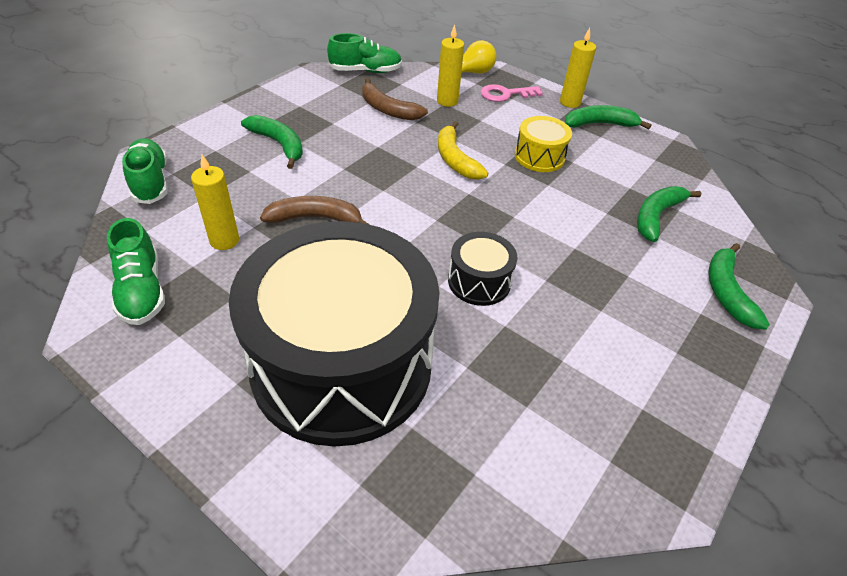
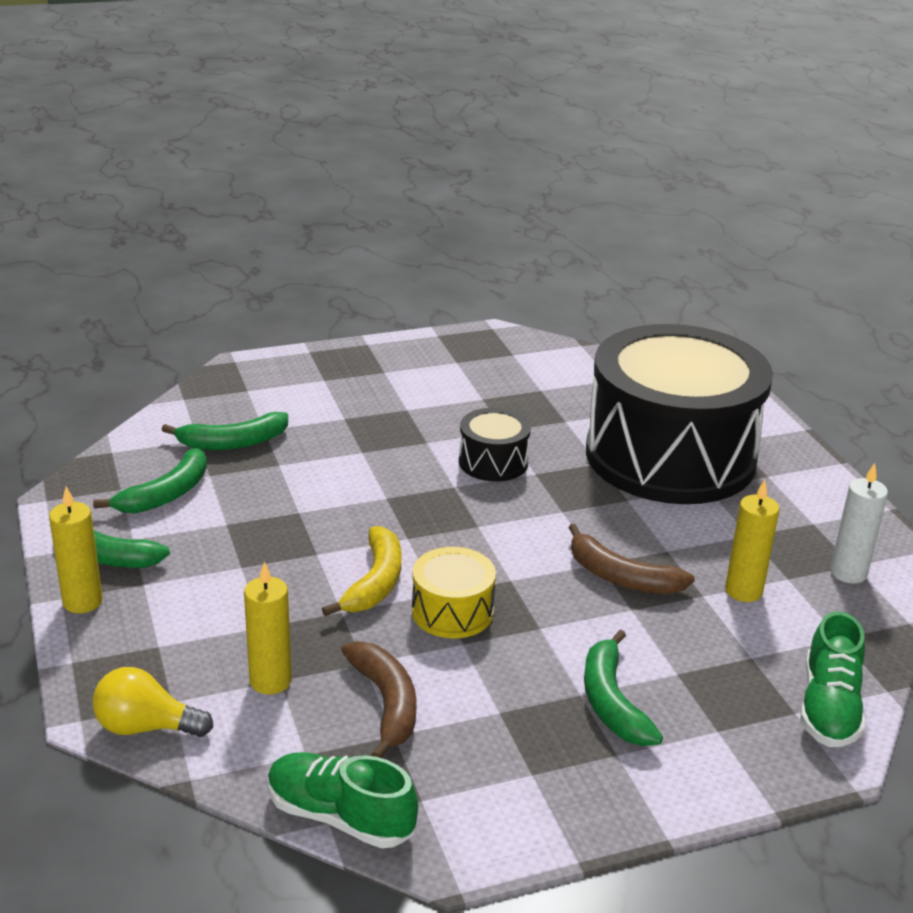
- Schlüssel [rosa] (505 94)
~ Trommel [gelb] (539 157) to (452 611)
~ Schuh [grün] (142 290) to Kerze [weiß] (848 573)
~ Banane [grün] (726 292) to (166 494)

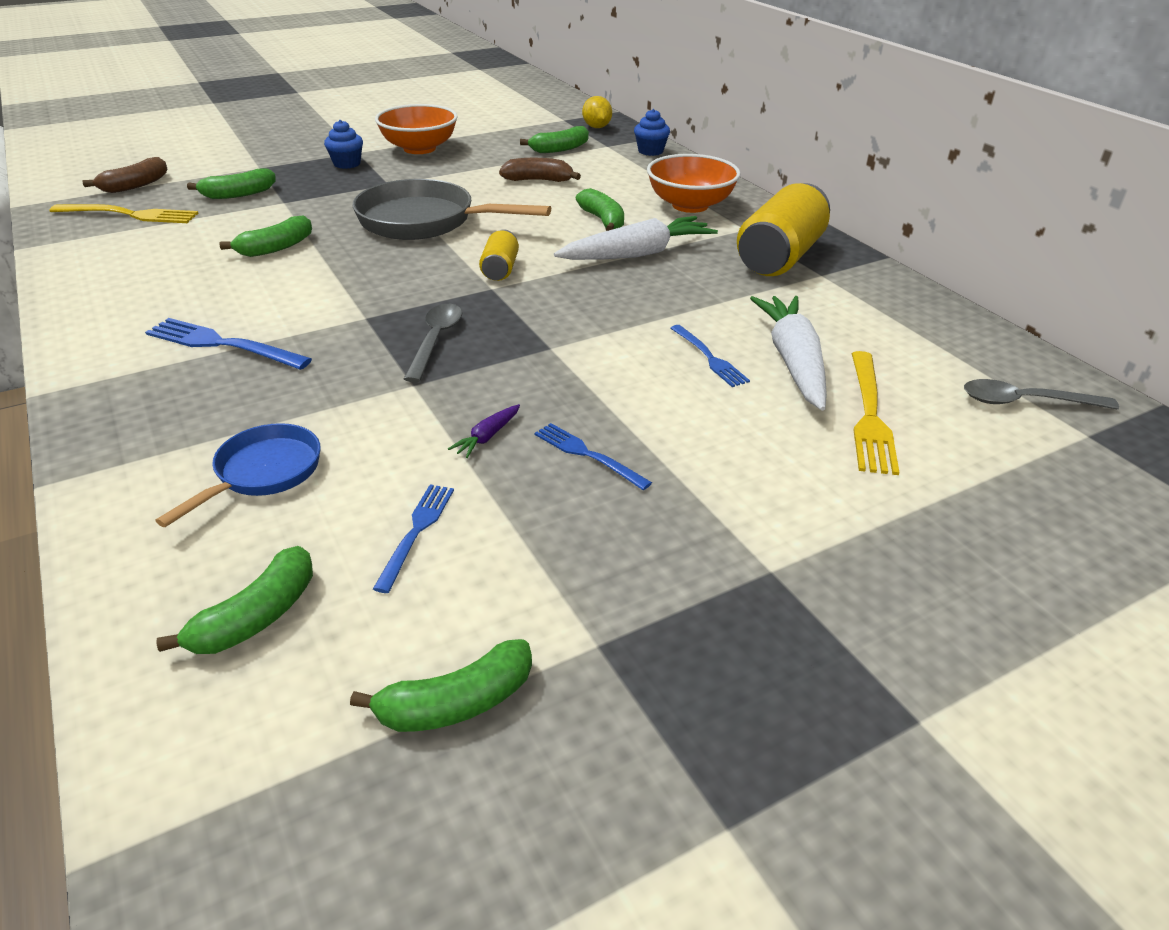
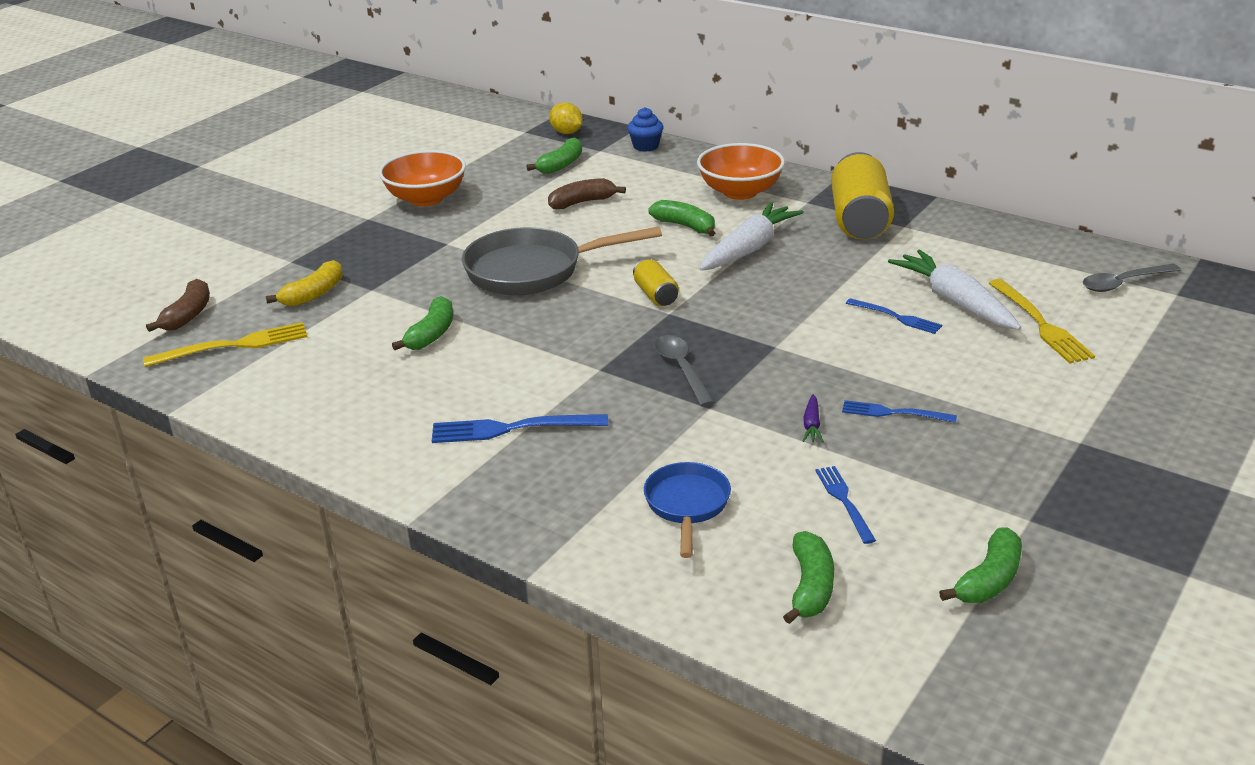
- Muffin [blau] (347 164)
~ Banane [grün] (238 194) to Banane [gelb] (313 294)

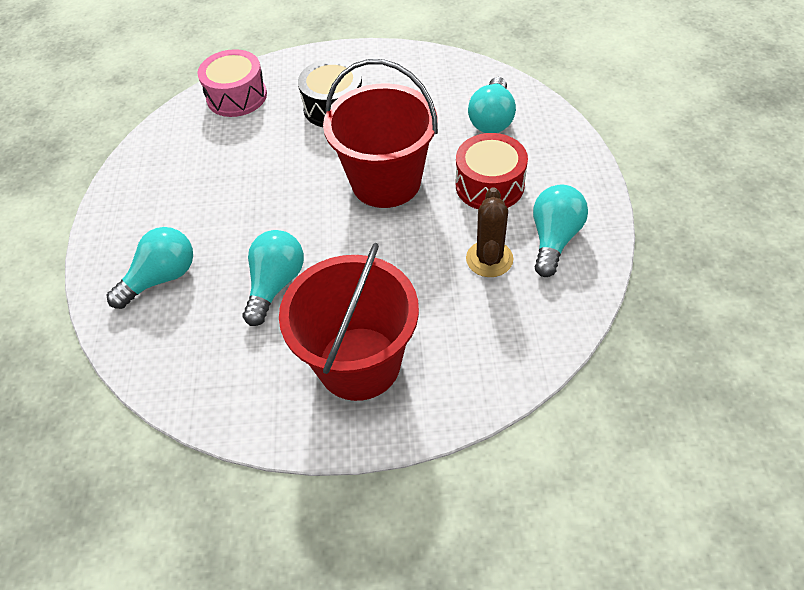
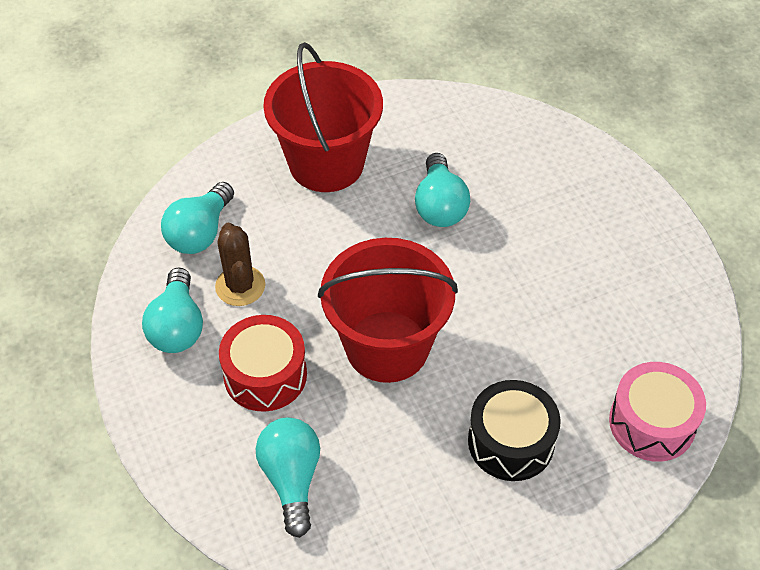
~ Glühbirne [türkis] (161 278) to (200 232)

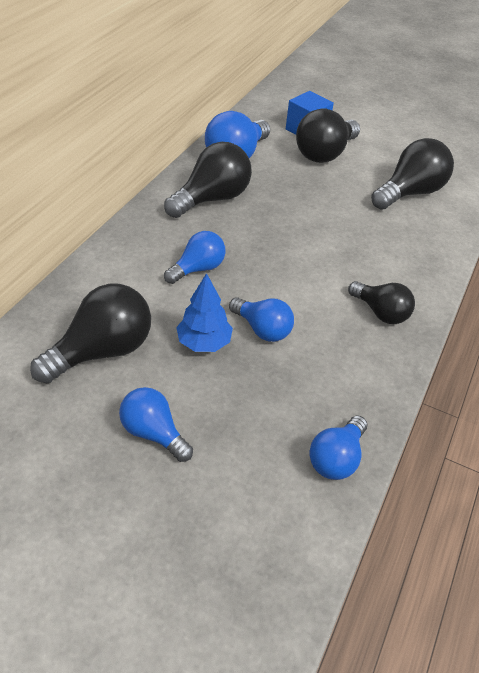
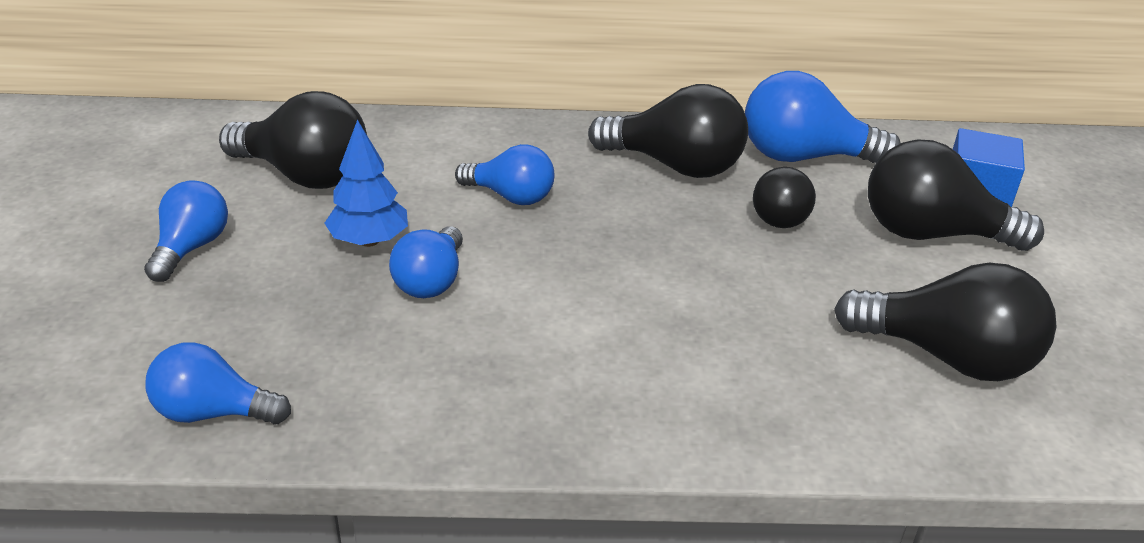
~ Glühbirne [schwarz] (380 312) to (781 215)

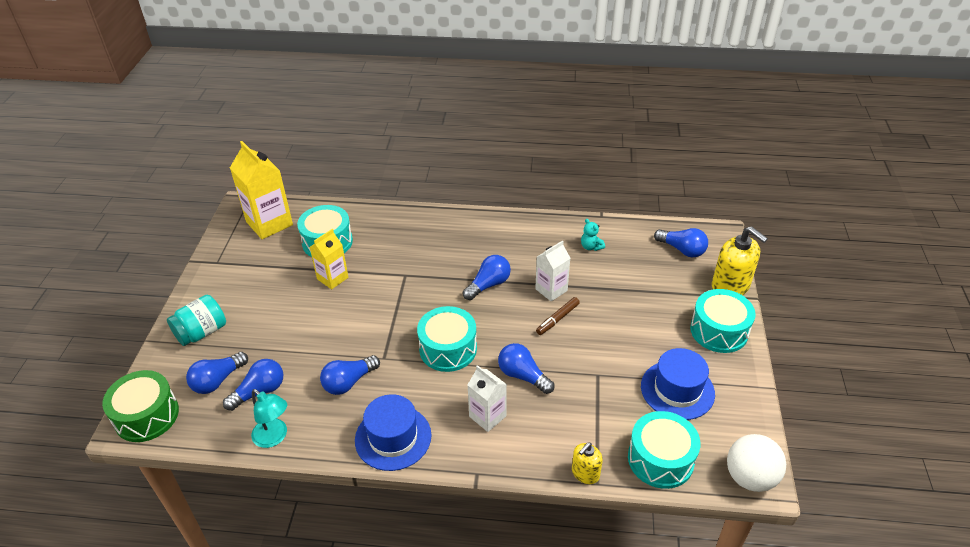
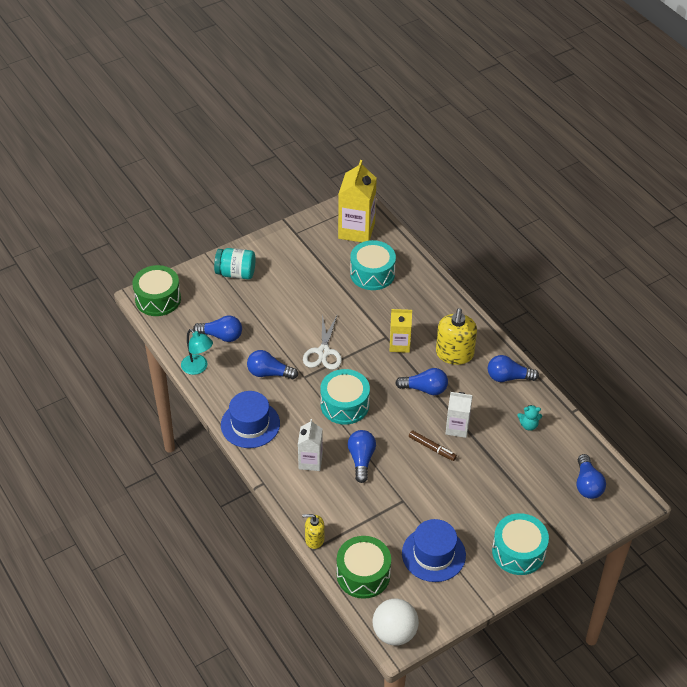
~ Teddybär [türkis] (591 247) = (528 425) 105 degrees counterclockwise
~ Seifenspender [gelb] (730 286) to (454 354)
~ Getränkekarton [gelb] (332 278) to (399 344)
~ Filzstift [braun] (557 319) = (432 448) 150 degrees counterclockwise
~ Glühbirne [blau] (218 380) to (508 377)
~ Lampe [türkis] (274 437) = (198 368) 45 degrees counterclockwise
~ Trommel [türkis] (660 459) to Trommel [grün] (363 574)
+ Schere [weiß] (323 352)

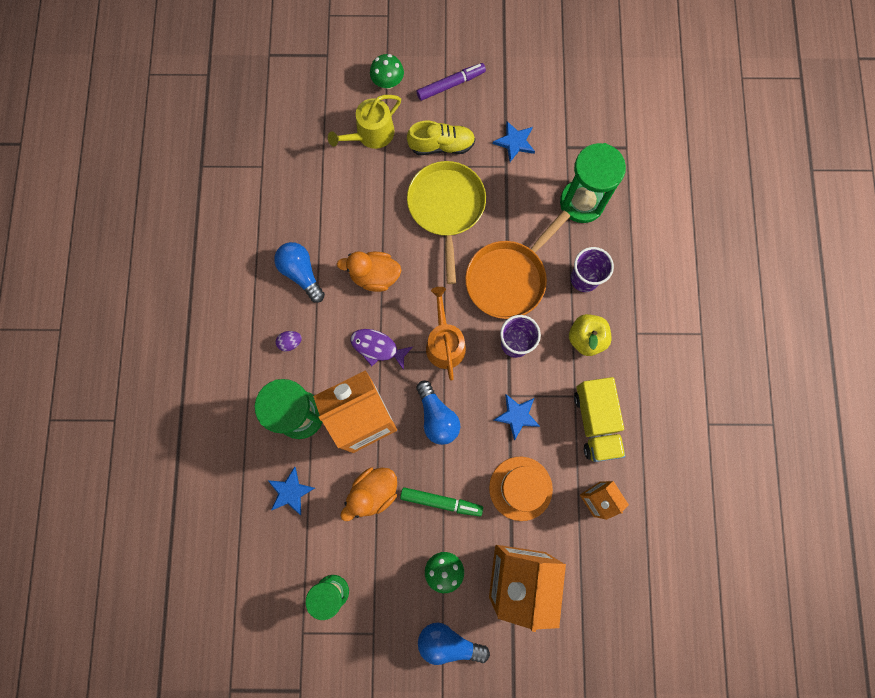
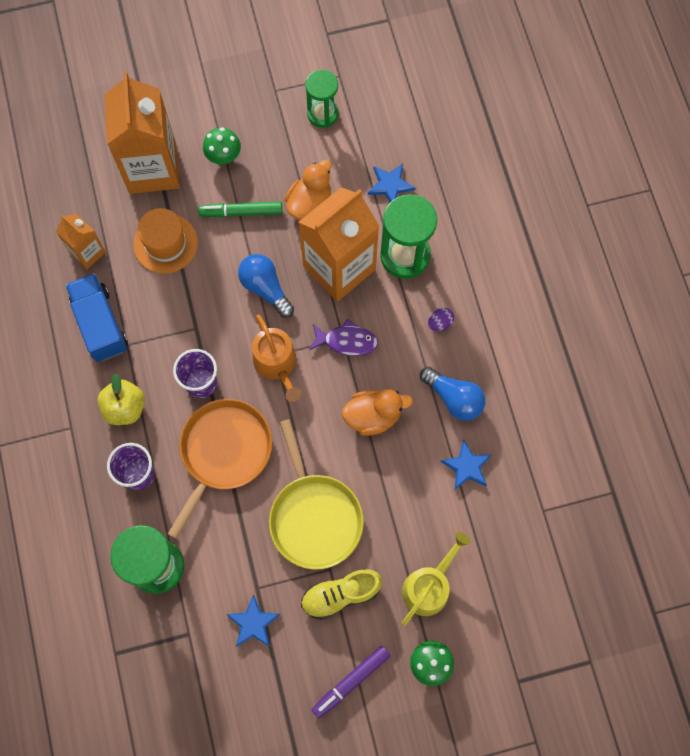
~ Lastwagen [gelb] (595 422) to Lastwagen [blau] (100 324)
~ Stern [blau] (517 416) to (466 466)
- Glühbirne [blau] (448 642)

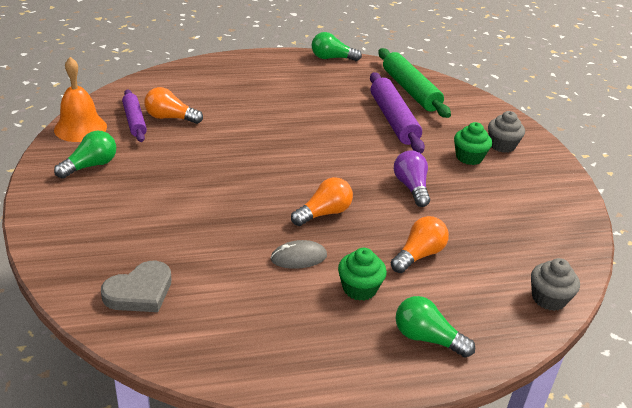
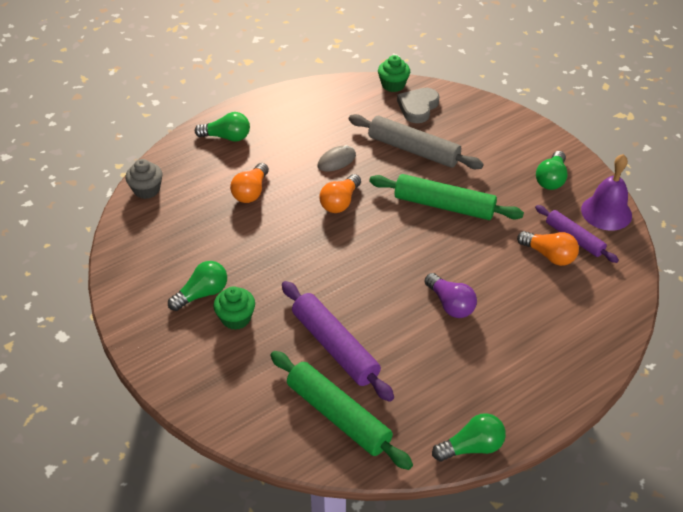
~ Glocke [orange] (80 128) to Glocke [lila] (606 212)
~ Glühbirne [orange] (170 118) = (549 255) 45 degrees clockwise
- Muffin [grau] (502 145)
~ Glühbirne [lila] (411 187) to (450 304)
~ Muffin [grün] (359 288) to (393 85)
+ Nudelholz [grau] (413 150)
+ Nudelholz [grün] (444 205)
+ Glühbirne [grün] (202 294)

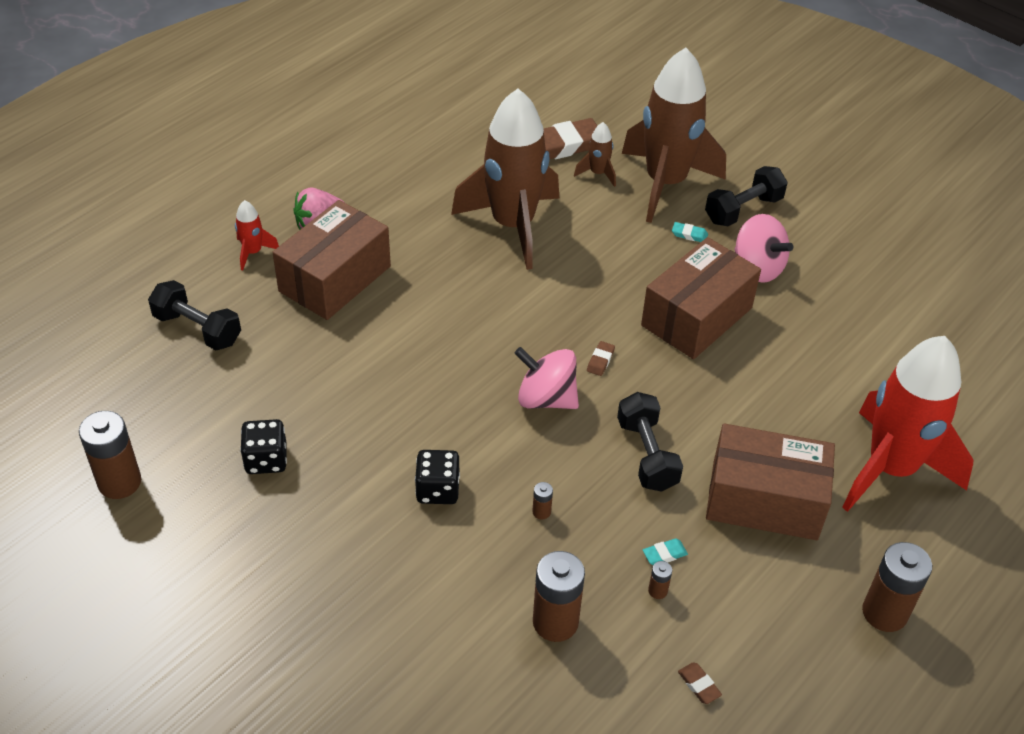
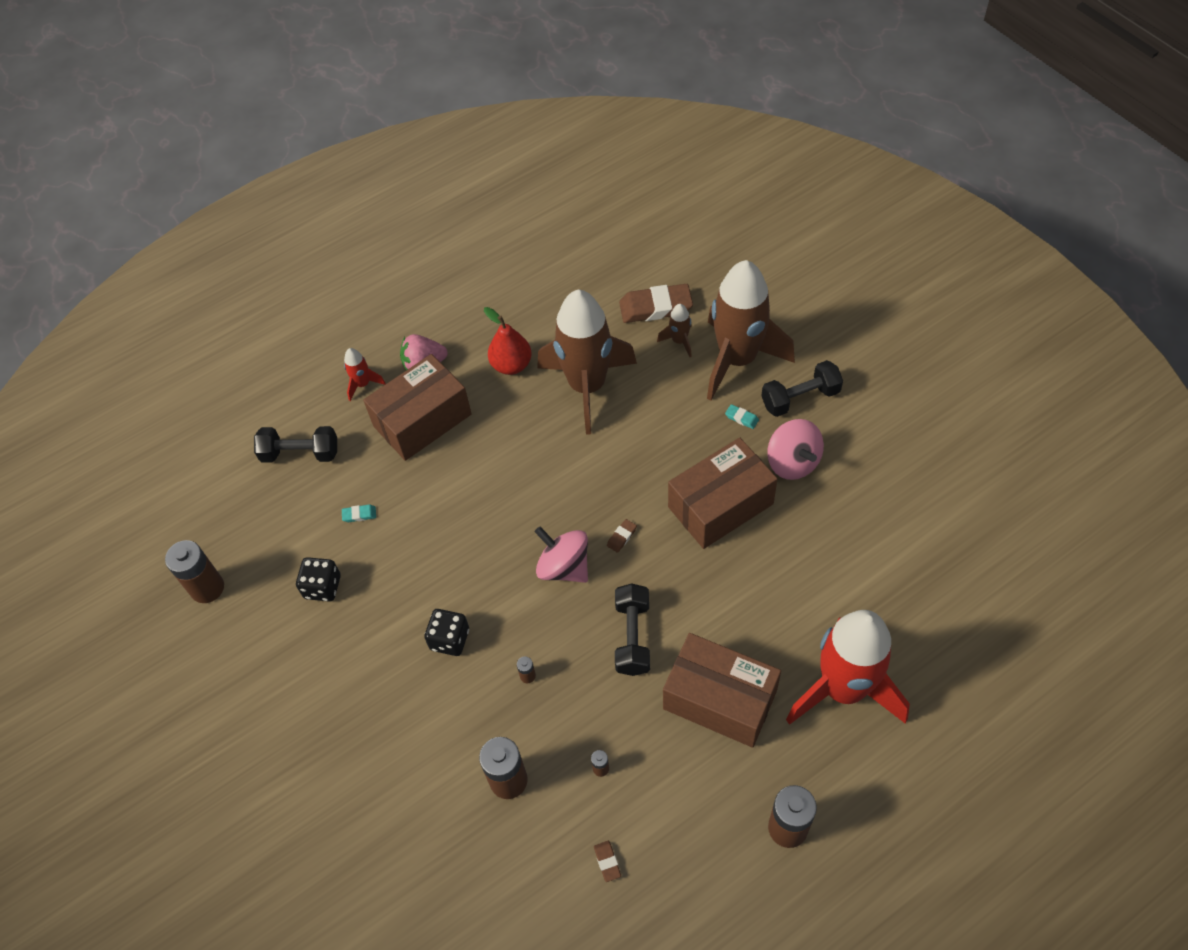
~ Hantel [schwarz] (197 329) = (300 453) 45 degrees counterclockwise
~ Radiergummi [türkis] (664 554) to (359 515)
+ Birne [rot] (511 365)

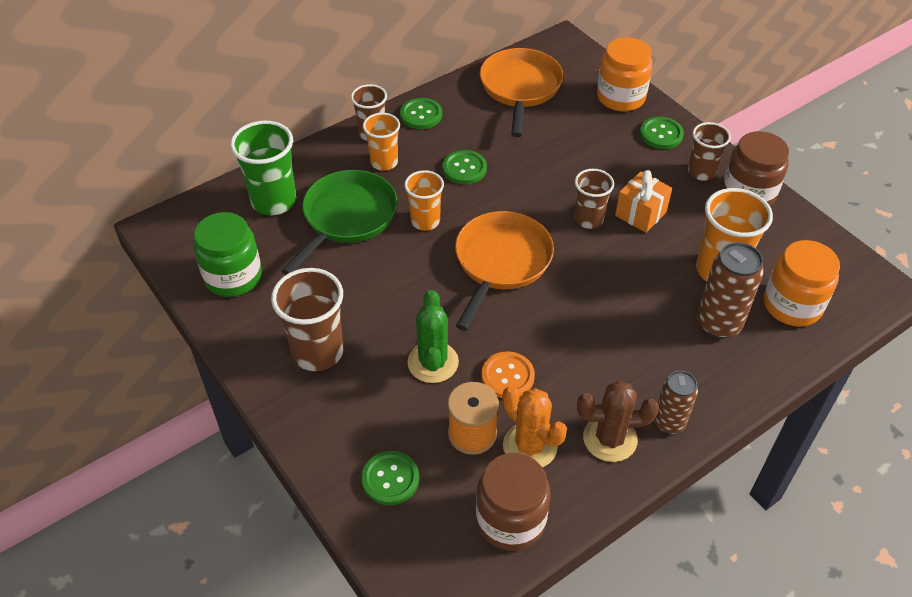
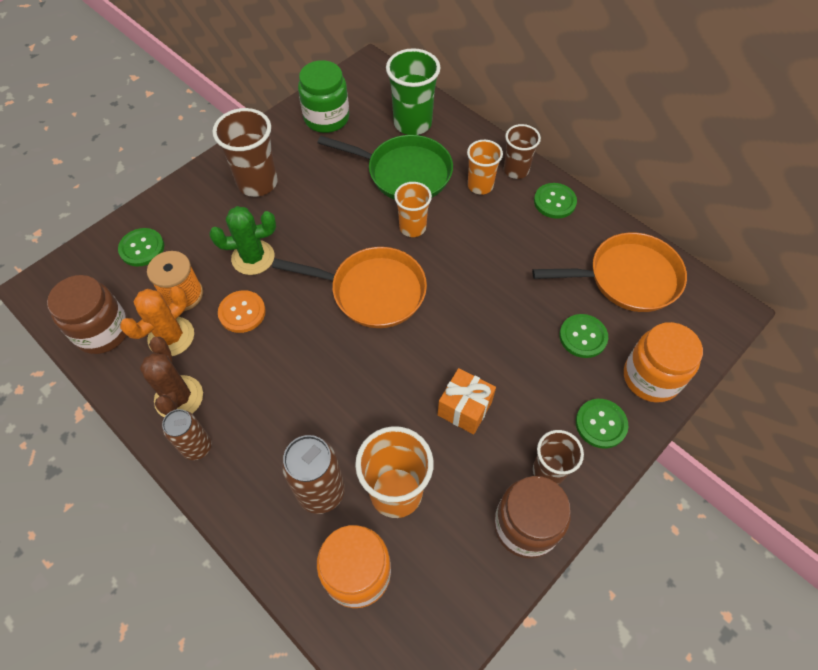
~ Knopf [grün] (464 168) to (583 337)
- Becher [braun] (588 219)

